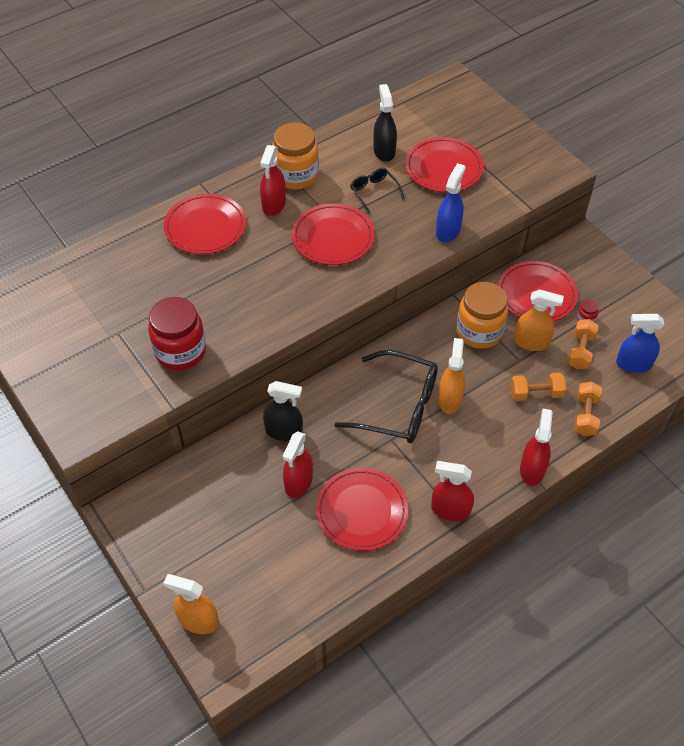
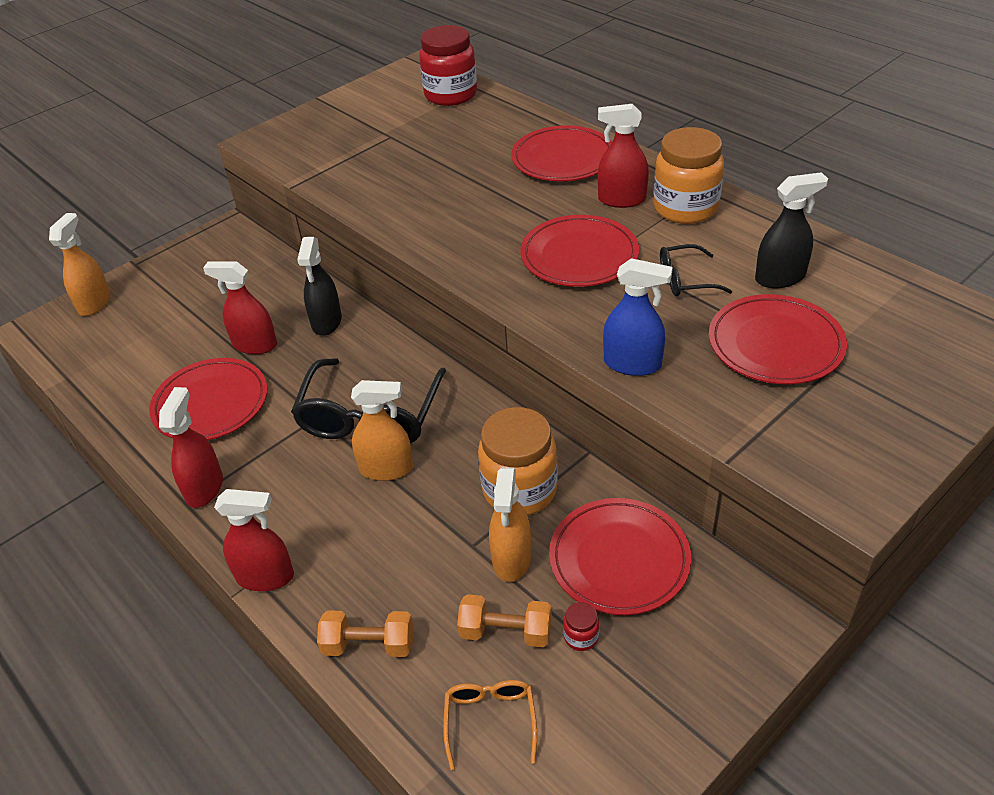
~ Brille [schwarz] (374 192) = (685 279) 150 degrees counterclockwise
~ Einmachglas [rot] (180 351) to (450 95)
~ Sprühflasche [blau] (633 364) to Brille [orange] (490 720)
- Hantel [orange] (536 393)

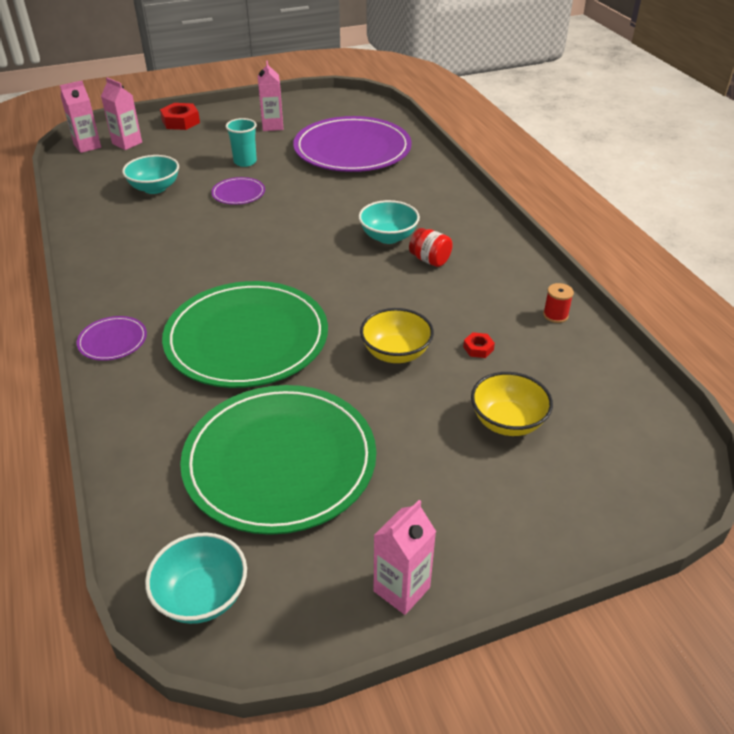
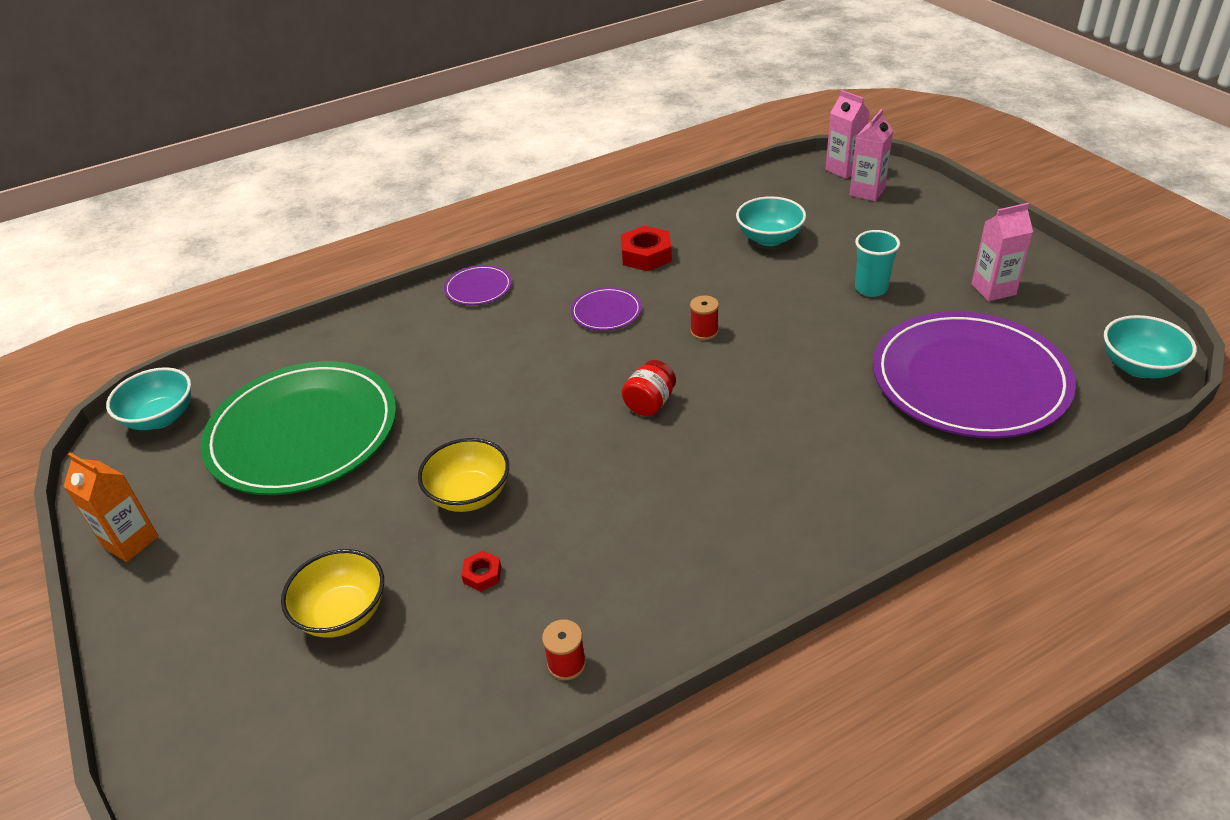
~ Sechskantmutter [rot] (181 121) to (646 255)
~ Teller [lila] (238 193) to (606 312)
~ Schüssel [türkis] (388 237) to (1139 367)
~ Einmachglas [rot] (430 260) to (650 403)
- Teller [grün] (247 338)
~ Getränkekarton [rosa] (401 589) to Getränkekarton [orange] (131 542)
+ Garnrolle [rot] (704 331)

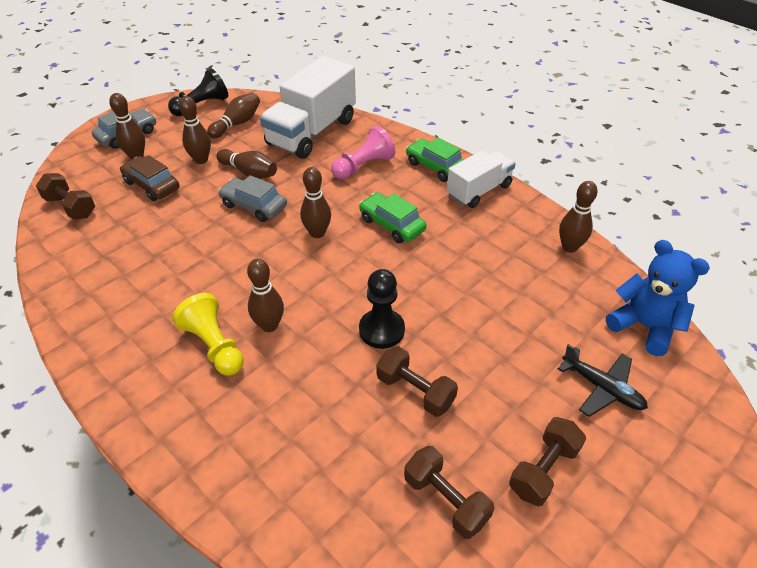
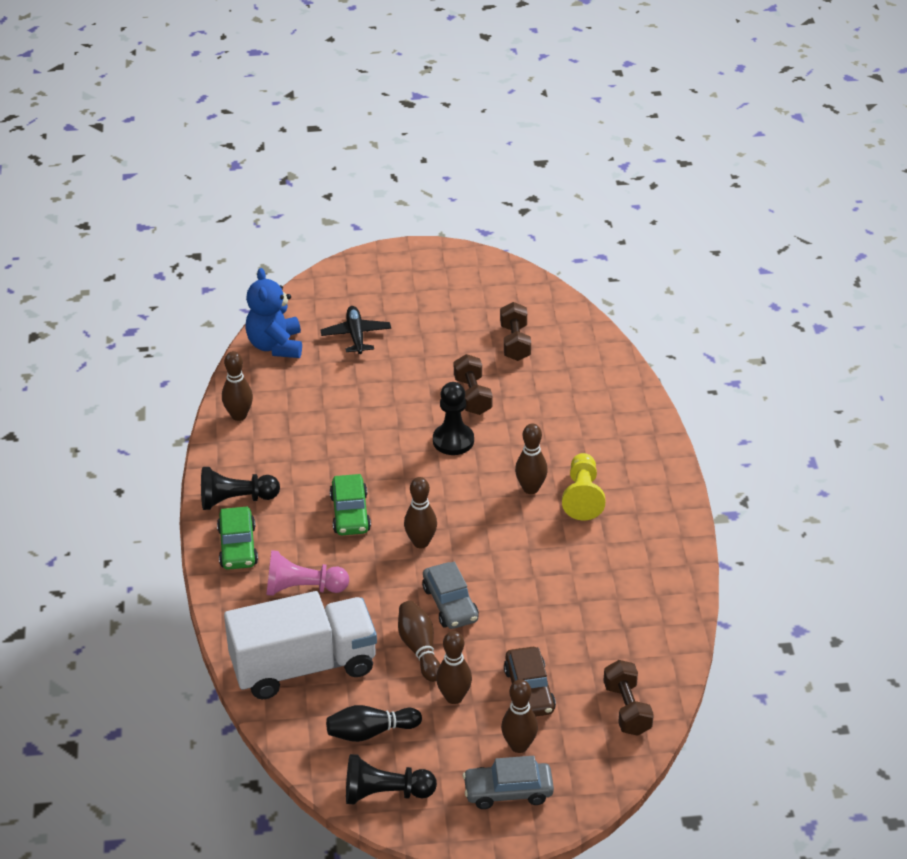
~ Bowlingkegel [braun] (237 124) to Bowlingkegel [schwarz] (370 732)
~ Lastwagen [weiß] (479 191) to Bauer [schwarz] (236 500)
- Hantel [braun] (543 469)

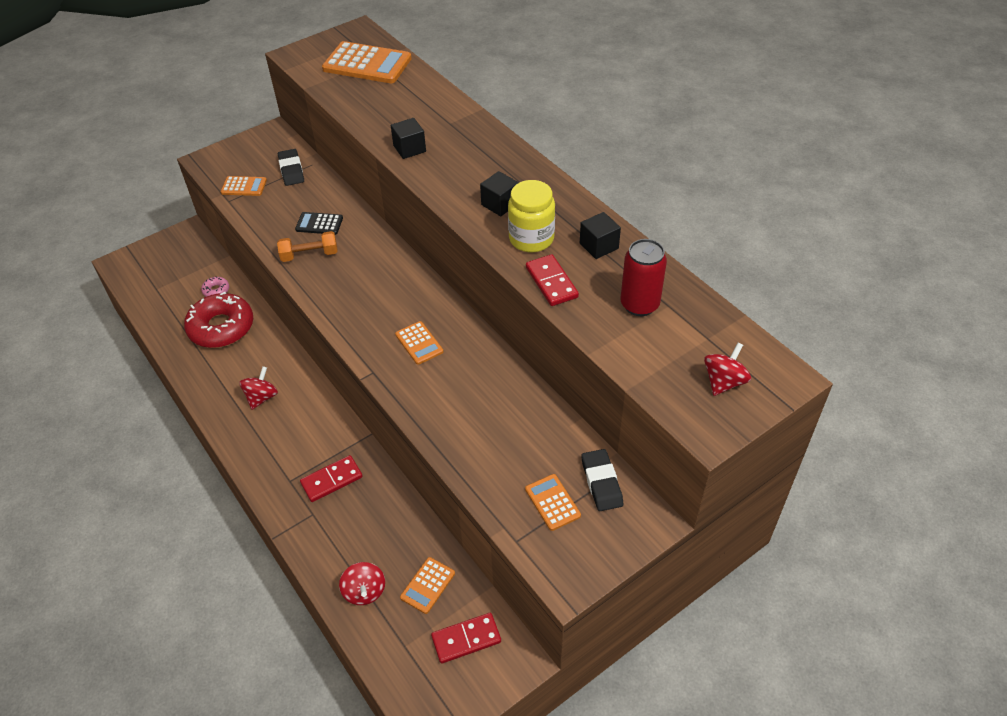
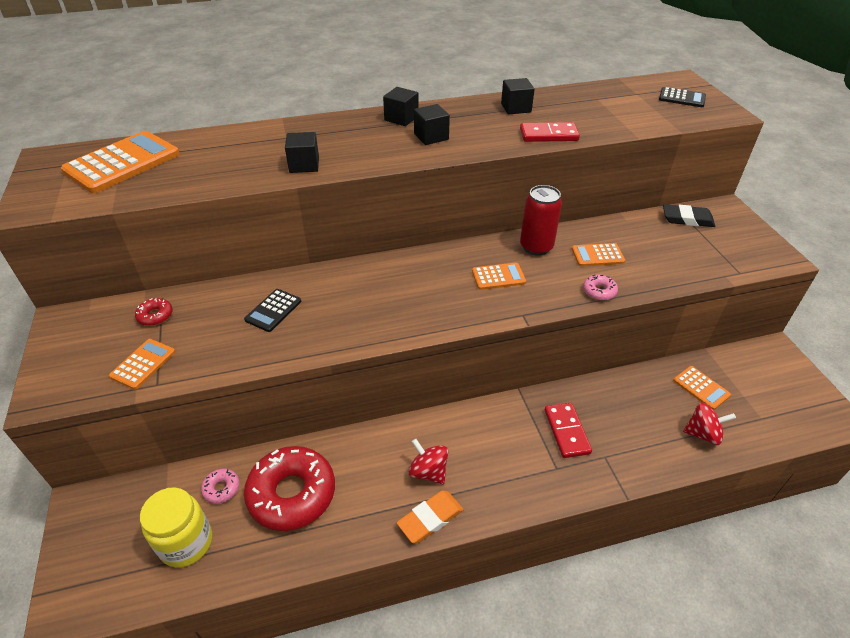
~ Radiergummi [schwarz] (291 170) to Donut [rot] (155 316)
~ Einmachglas [gelb] (531 239) to (186 543)
- Hantel [orange] (309 255)
~ Dose [rot] (639 305) to (536 247)
~ Kreisel [rot] (724 382) to Taschenrechner [schwarz] (682 98)
~ Taschenrechner [orange] (552 502) to (597 255)
- Dominostein [rot] (466 639)
+ Kubus [schwarz] (401 118)
+ Donut [rosa] (599 291)
+ Radiergummi [orange] (430 518)

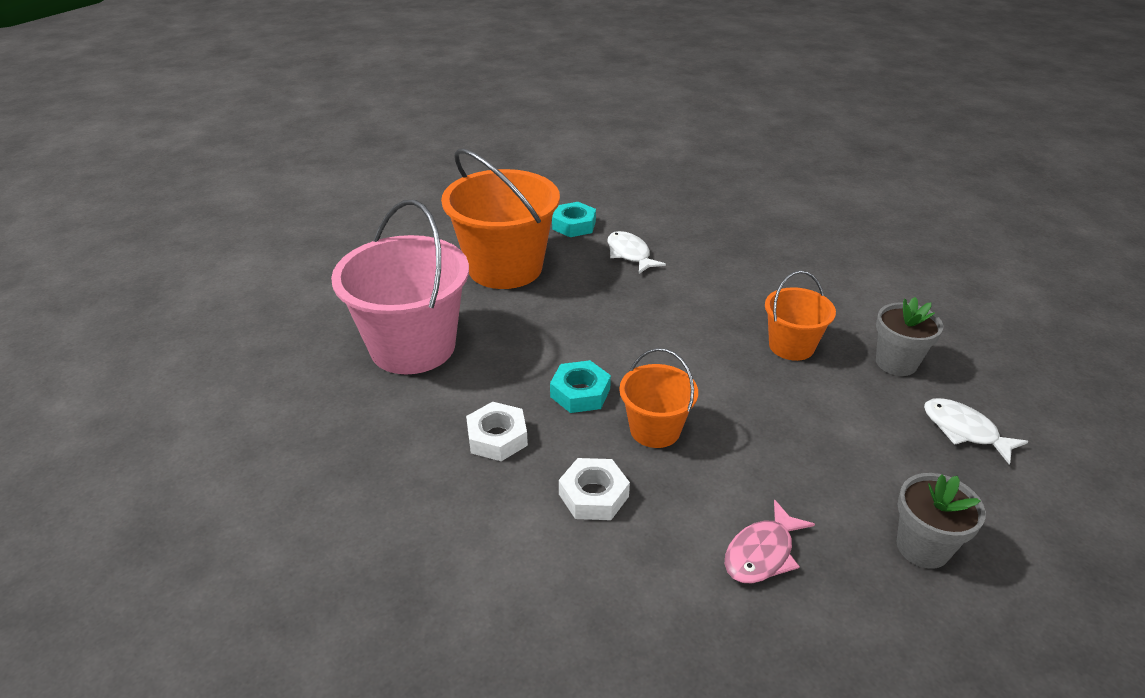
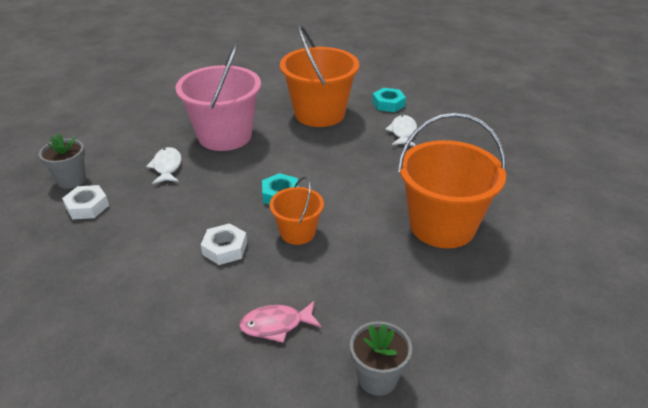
~ Eimer [orange] (791 346) = (442 226) x1.88
~ Blumentopf [grau] (896 363) to (71 180)
~ Fisch [weiß] (964 430) to (167 167)
~ Sechskantmutter [weiß] (497 437) to (87 207)

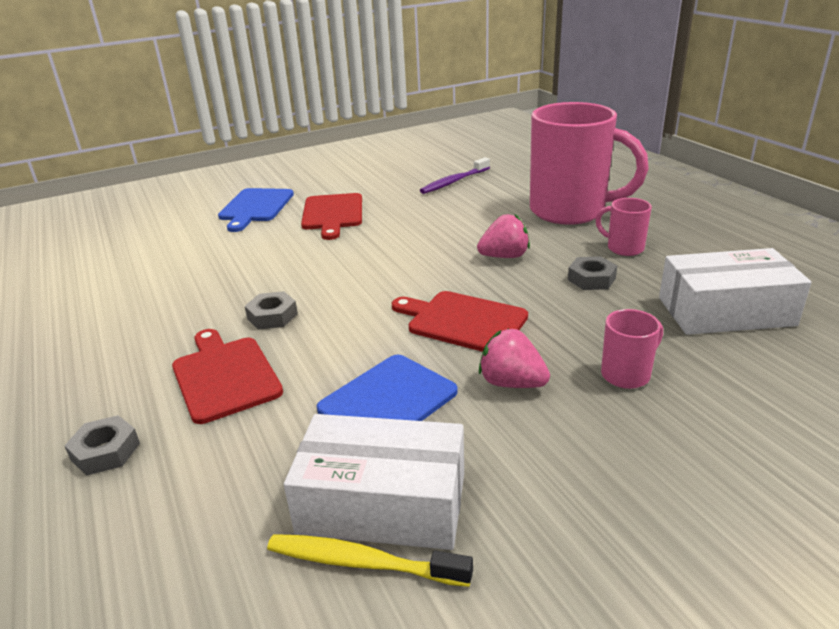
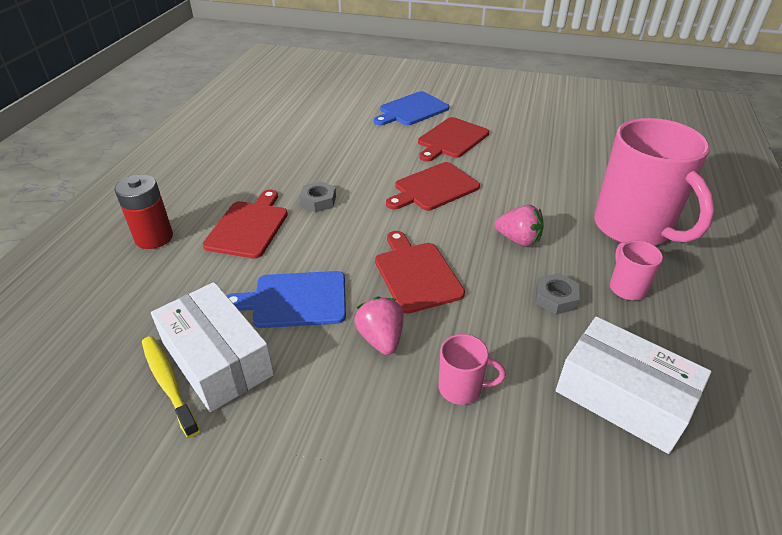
- Zahnbürste [lila] (454 182)
~ Sechskantmutter [grau] (105 451) to Batterie [rot] (154 237)
+ Schneidebrett [rot] (434 188)

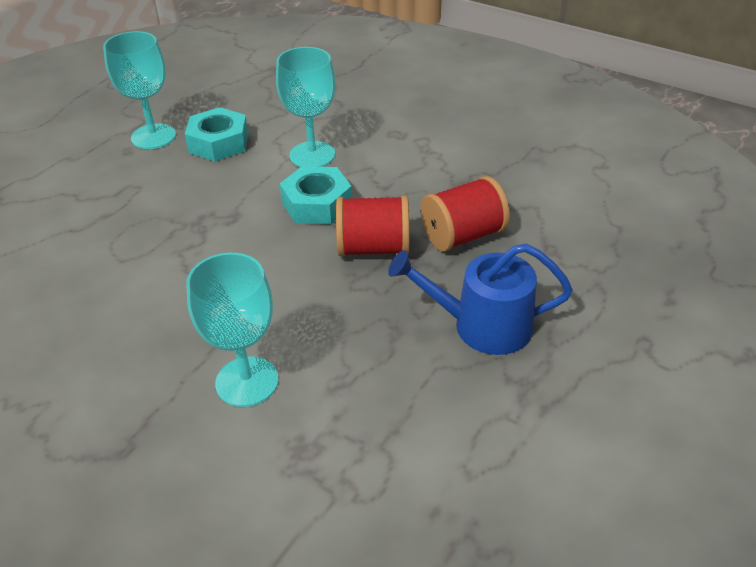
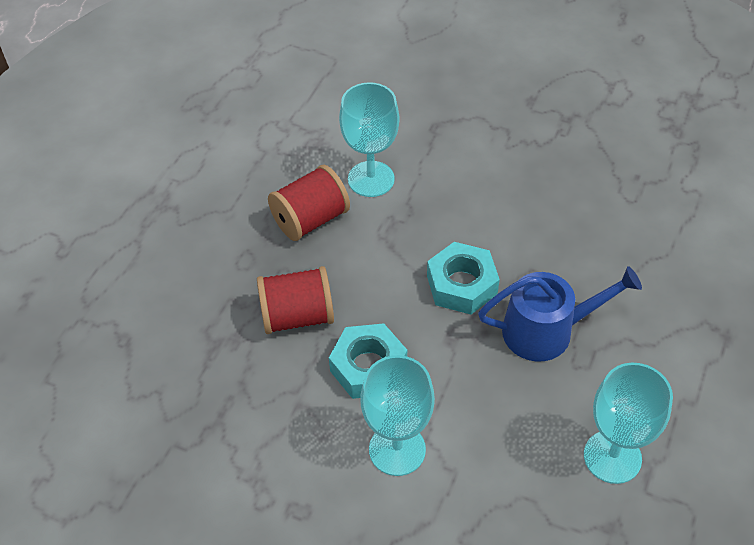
~ Sechskantmutter [türkis] (219 143) to (461 285)
~ Garnrolle [rot] (463 235) to (310 220)
~ Gießkanne [blau] (482 326) to (546 331)

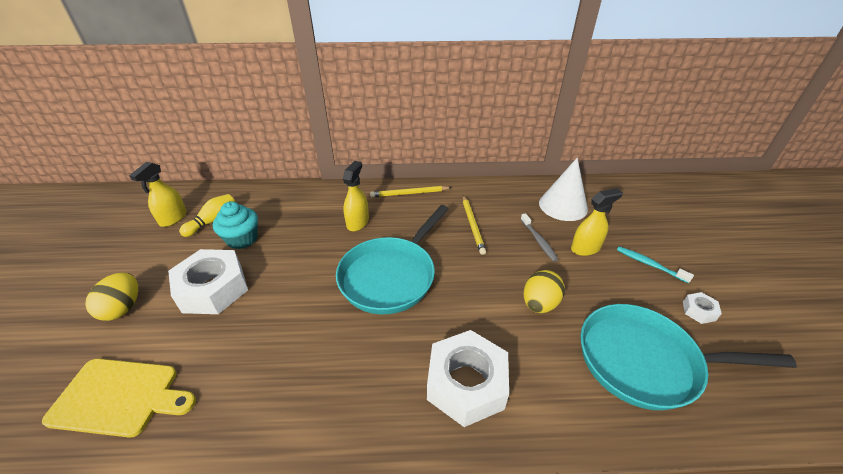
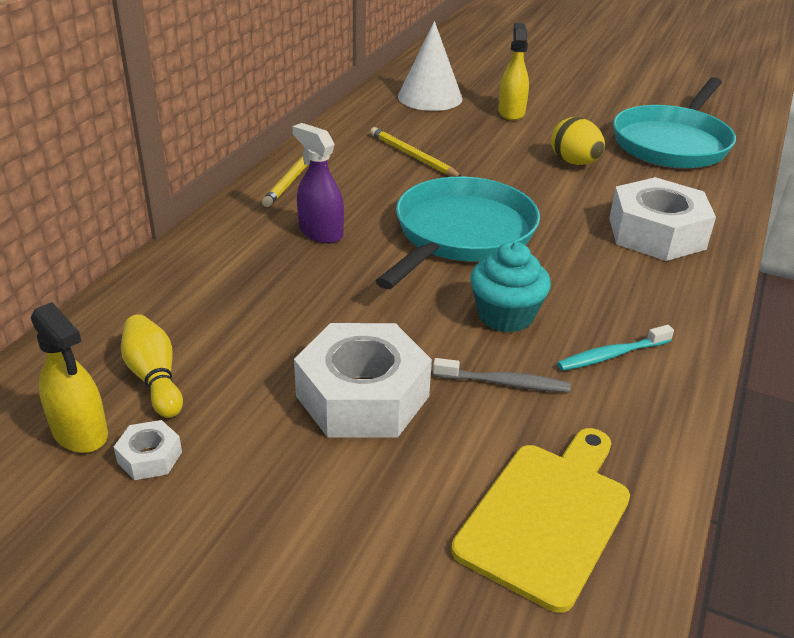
~ Sprühflasche [gelb] (358 222) to Sprühflasche [lila] (320 232)
~ Bleistift [gelb] (472 225) = (413 156) 150 degrees counterclockwise
~ Muffin [türkis] (242 239) to (505 316)
~ Pfanne [türkis] (390 276) = (461 235) 120 degrees counterclockwise
~ Zahnbürste [grau] (538 240) to (503 383)
~ Zahnbürste [türkis] (650 264) to (612 355)
- Ei [gelb] (123 308)
~ Sechskantmutter [weiß] (698 311) to (149 457)

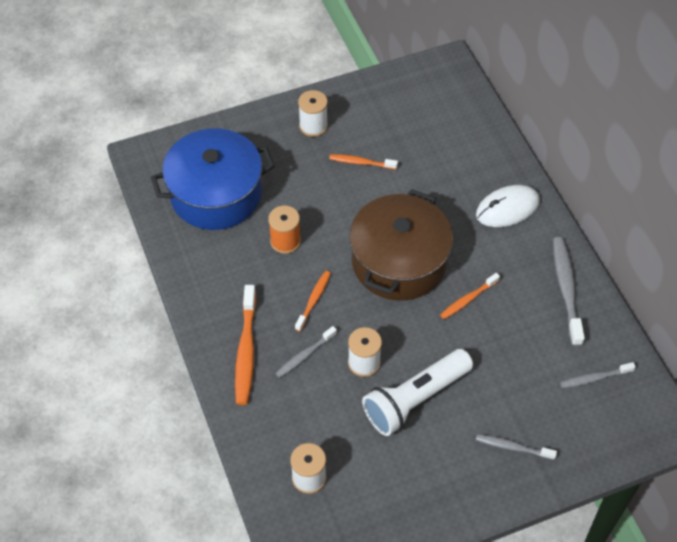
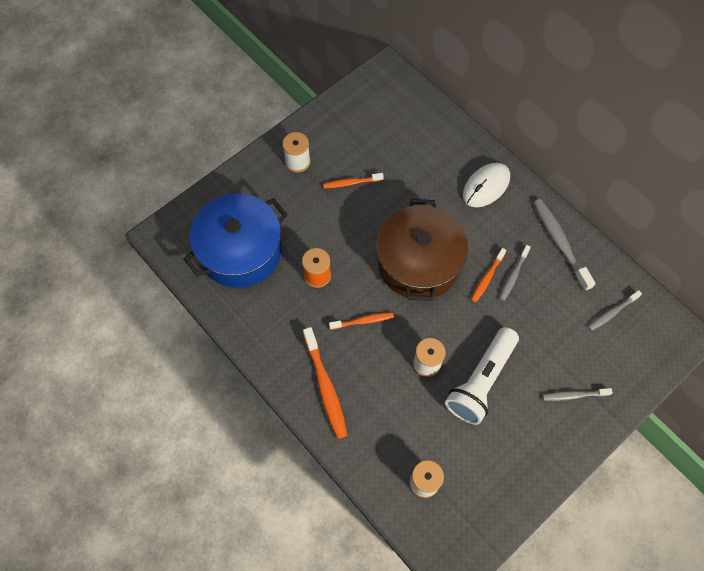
~ Zahnbürste [orange] (314 300) = (363 321) 75 degrees clockwise
~ Zahnbürste [grau] (305 355) to (513 275)

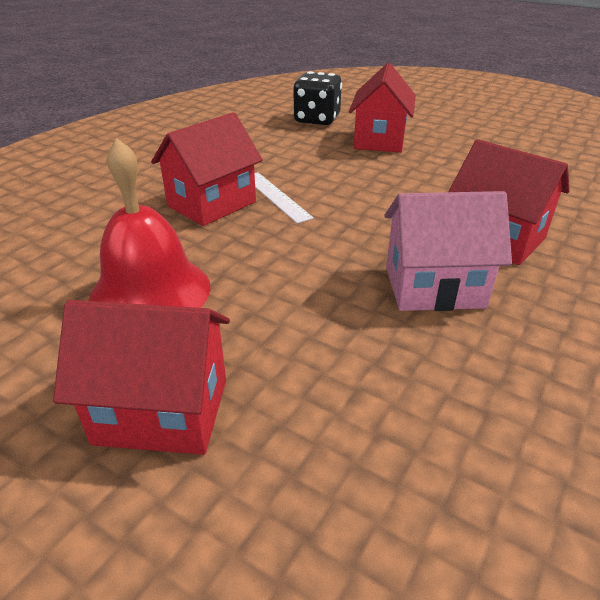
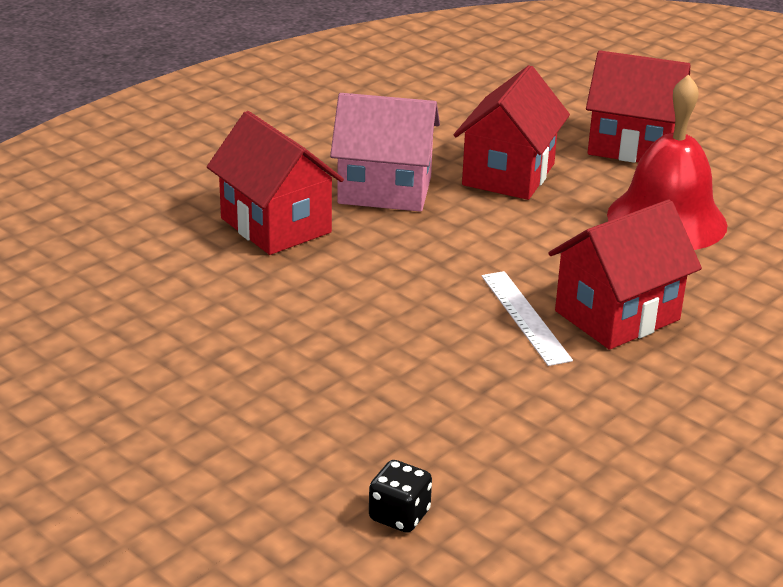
~ Haus [rot] (379 140) to (508 174)
~ Spielwürfel [schwarz] (317 120) = (399 515) x0.54

